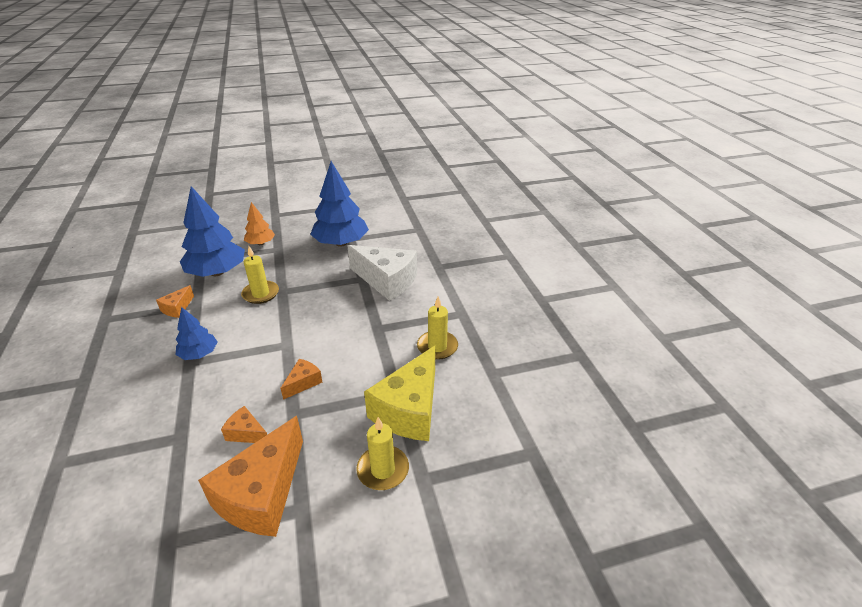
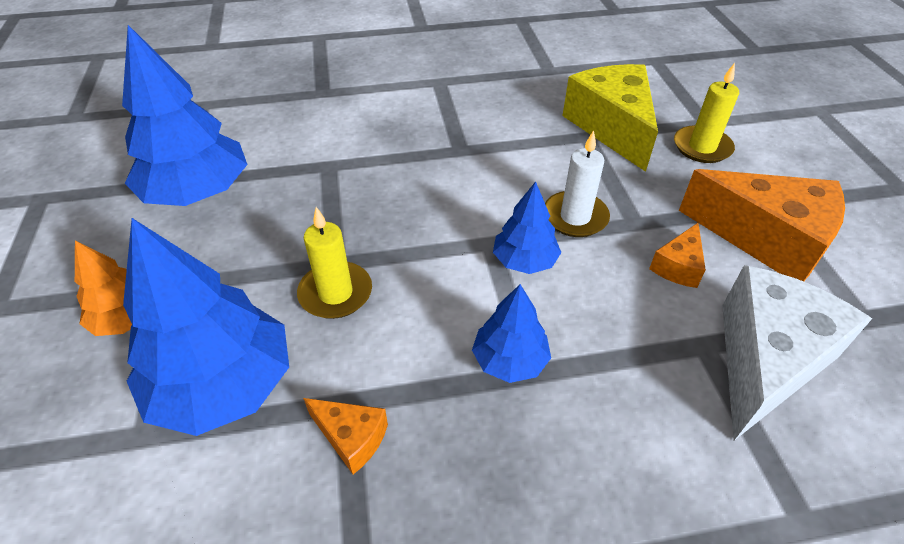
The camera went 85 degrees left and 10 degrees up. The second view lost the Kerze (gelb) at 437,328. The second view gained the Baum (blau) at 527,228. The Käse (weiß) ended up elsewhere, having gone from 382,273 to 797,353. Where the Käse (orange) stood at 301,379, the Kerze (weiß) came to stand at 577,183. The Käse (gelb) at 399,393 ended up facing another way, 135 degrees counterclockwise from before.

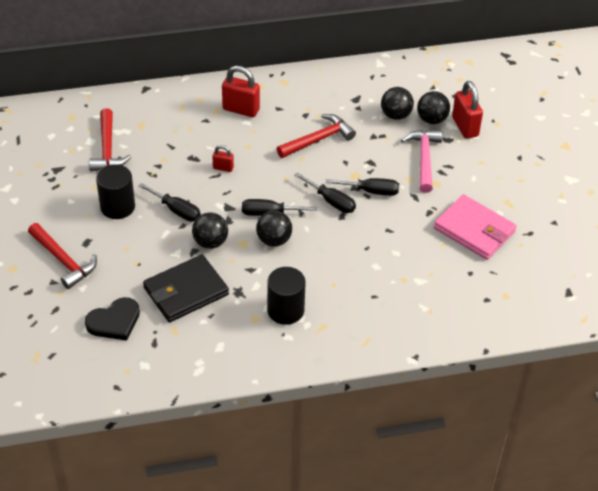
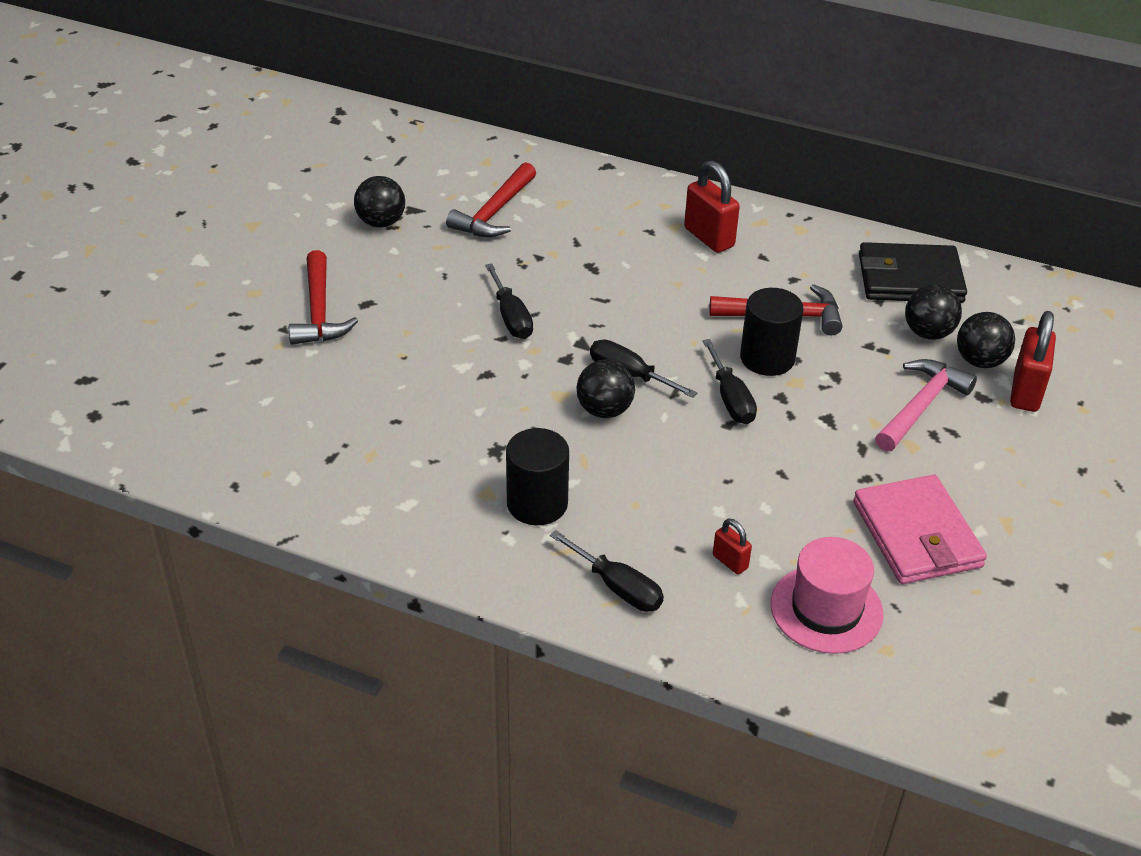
The camera went 35 degrees right and 5 degrees down. The second view lost the Herz (schwarz) at 112,318. The second view gained the Hut (rosa) at 827,595. The Vollzylinder (schwarz) ended up elsewhere, having gone from 115,191 to 772,332. The Geldbörse (schwarz) ended up elsewhere, having gone from 186,288 to 913,272. The Ball (schwarz) ended up elsewhere, having gone from 210,230 to 379,202. The Vorhängeschloss (rot) ended up elsewhere, having gone from 223,158 to 732,546. The Schraubenzieher (schwarz) ended up elsewhere, having gone from 362,187 to 607,571.

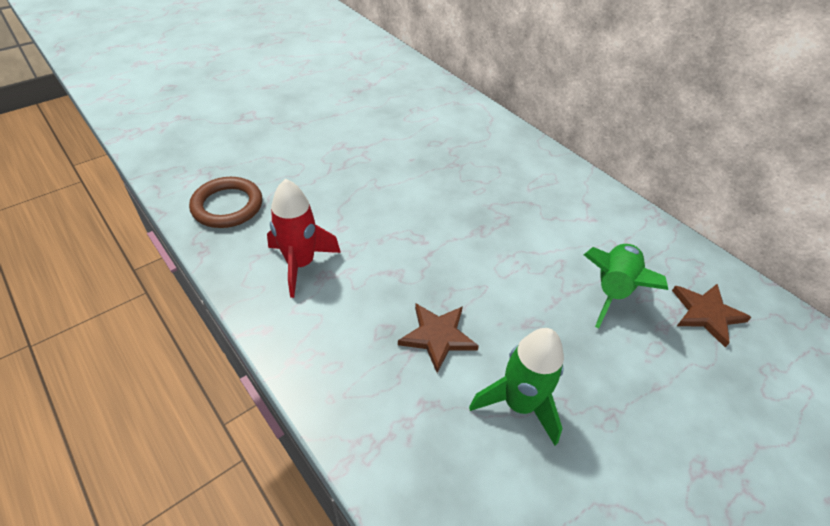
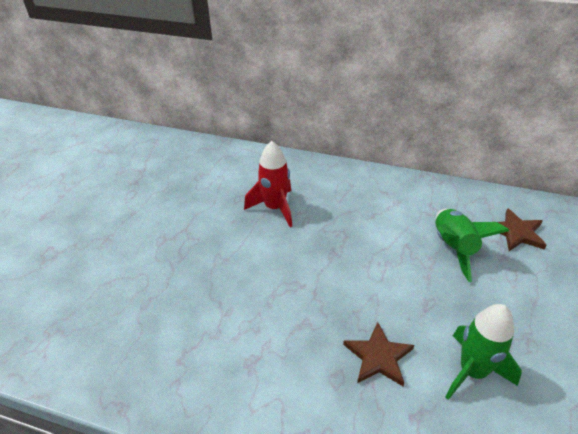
The camera went 30 degrees left and 5 degrees down. The second view lost the Ring (braun) at 225,202. The Rakete (rot) ended up elsewhere, having gone from 304,238 to 268,184.

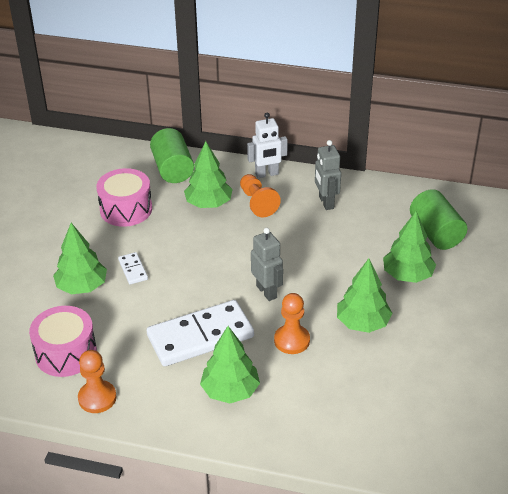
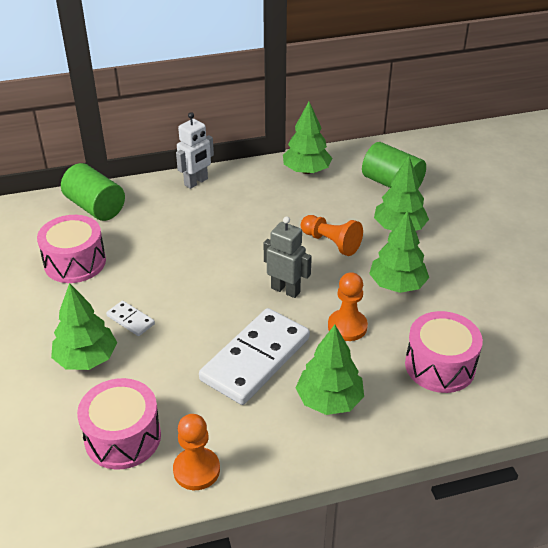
The camera went 30 degrees left and 0 degrees up. The second view lost the Roboter (grau) at 328,175. The second view gained the Trommel (rosa) at 444,352. The Baum (grün) ended up elsewhere, having gone from 208,174 to 307,138. The Bauer (orange) ended up elsewhere, having gone from 260,196 to 332,235.

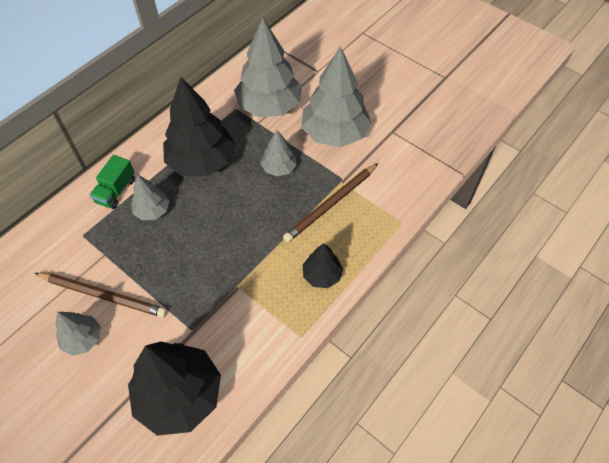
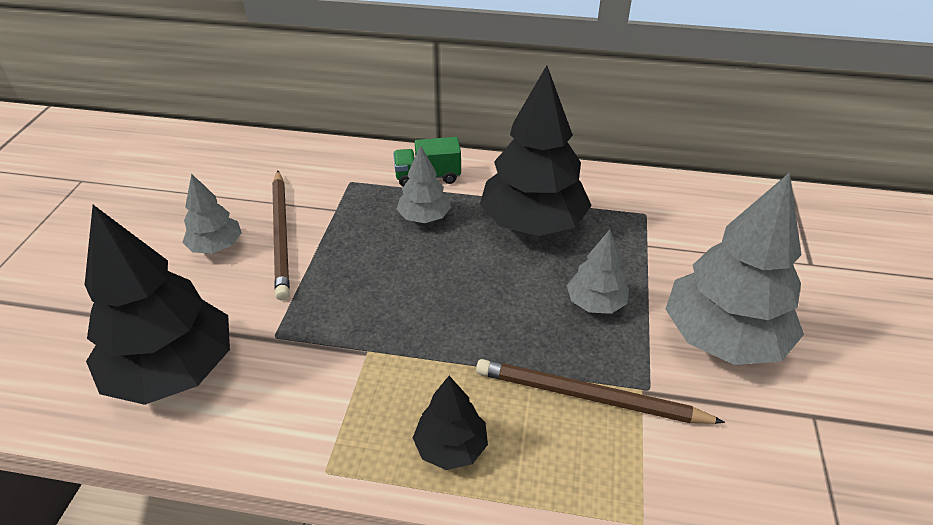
The camera went 60 degrees right and 15 degrees down. The second view lost the Baum (grau) at 268,67.

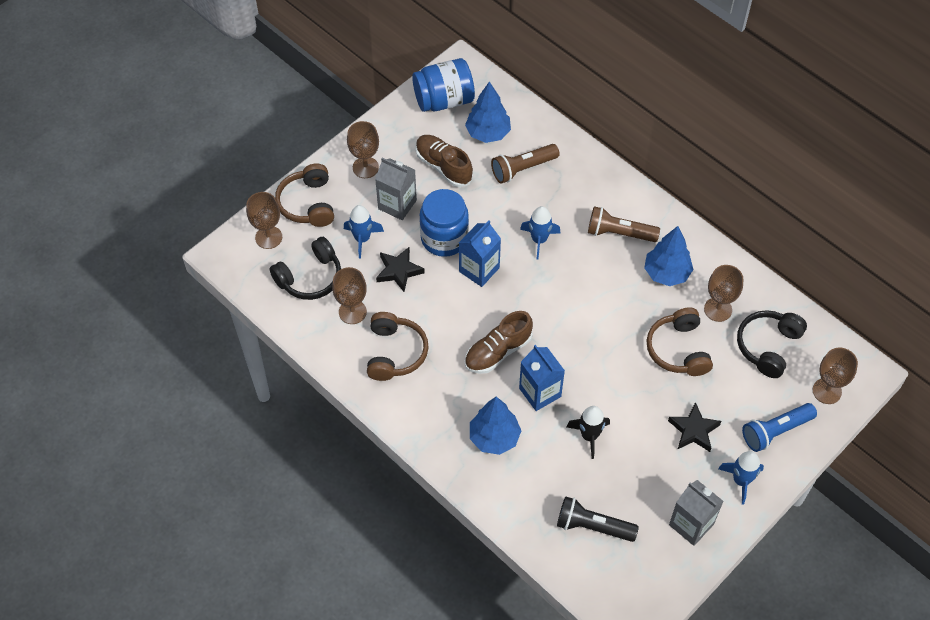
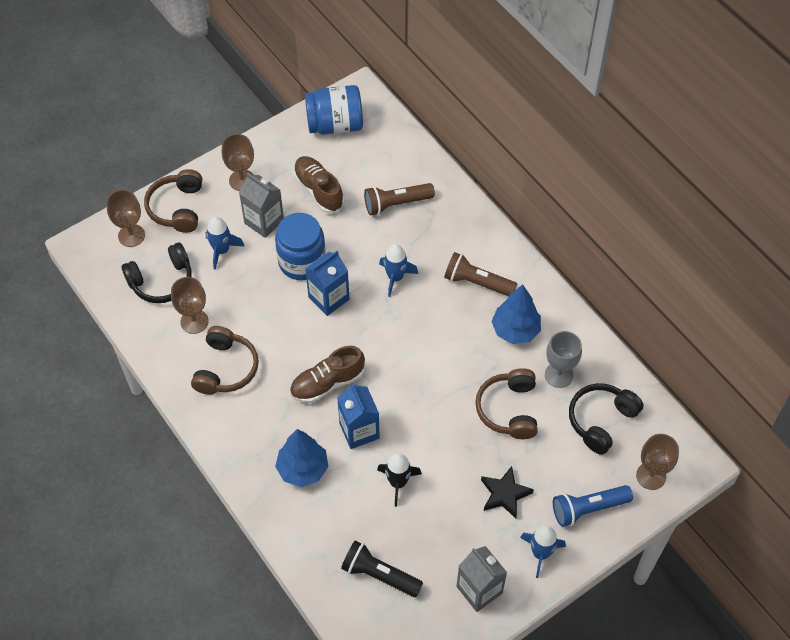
The camera went 10 degrees right and 0 degrees up. The second view lost the Stern (schwarz) at 400,269. The second view lost the Baum (blau) at 488,112. What was the Kelch (braun) at 723,293 turned into the Kelch (grau) at 563,359.

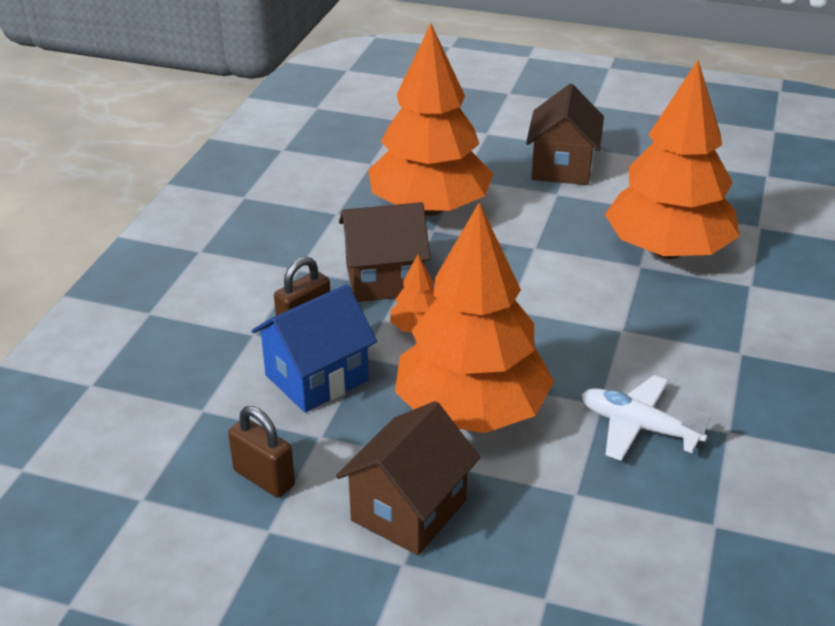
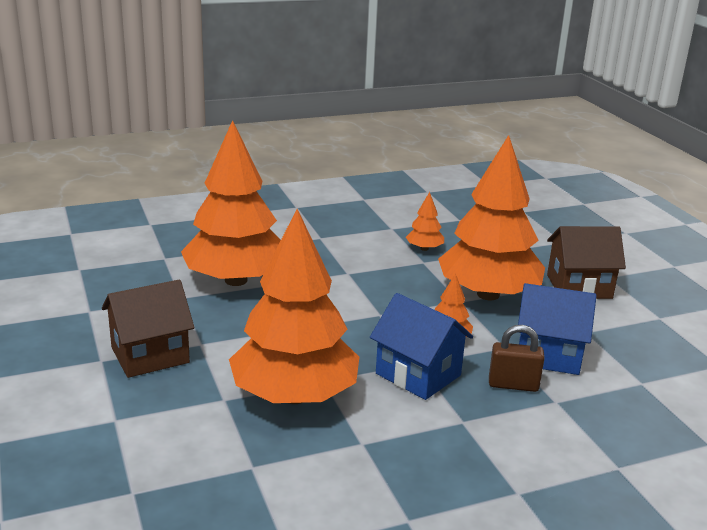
The camera went 130 degrees left and 10 degrees down. The second view lost the Vorhängeschloss (braun) at 261,451. Where the Flugzeug (weiß) stood at 646,418, the Baum (orange) came to stand at 425,221. What was the Haus (braun) at 385,252 turned into the Haus (blau) at 421,346.

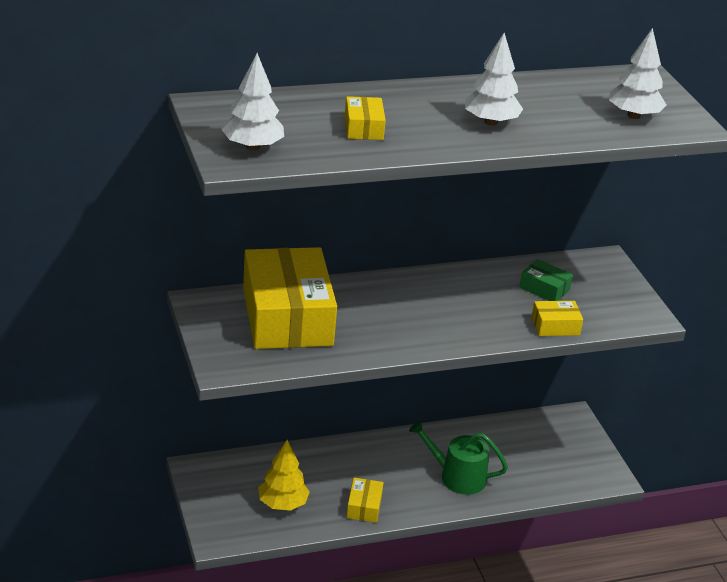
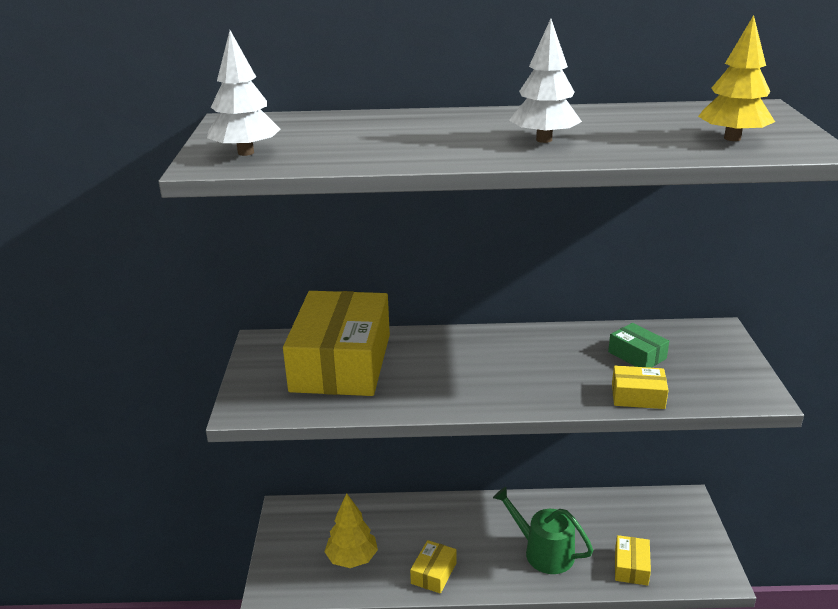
The camera went 20 degrees right and 5 degrees down. The Schachtel (gelb) ended up elsewhere, having gone from 365,118 to 633,560. What was the Baum (weiß) at 638,73 turned into the Baum (gelb) at 736,78.

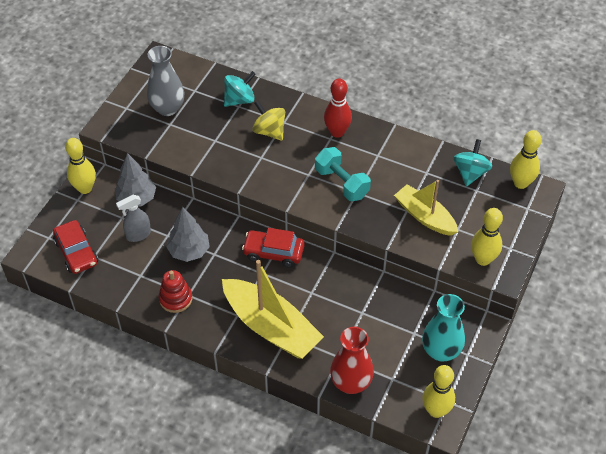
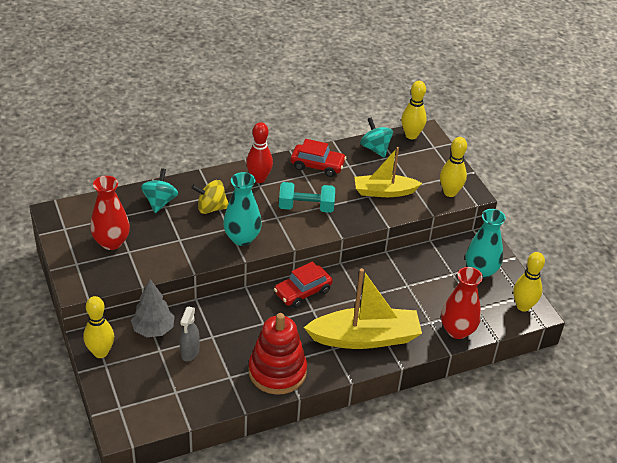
The camera went 50 degrees left and 10 degrees down. The second view lost the Baum (grau) at 188,234. The second view gained the Vase (türkis) at 242,209. The Auto (rot) ended up elsewhere, having gone from 75,247 to 318,158. What was the Vase (grau) at 165,81 turned into the Vase (rot) at 110,213. The size of the Stapelspielzeug (rot) at 175,291 changed by a factor of 1.74.

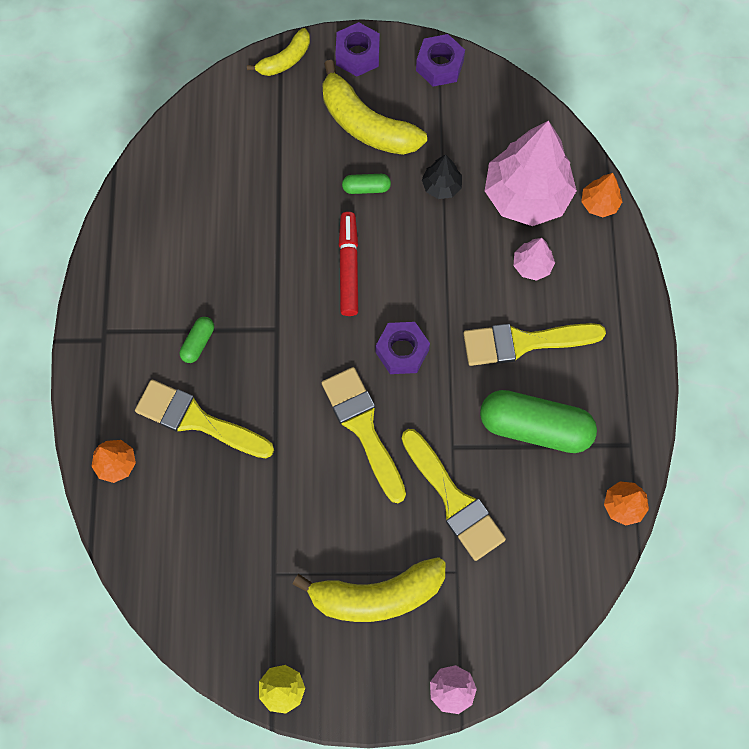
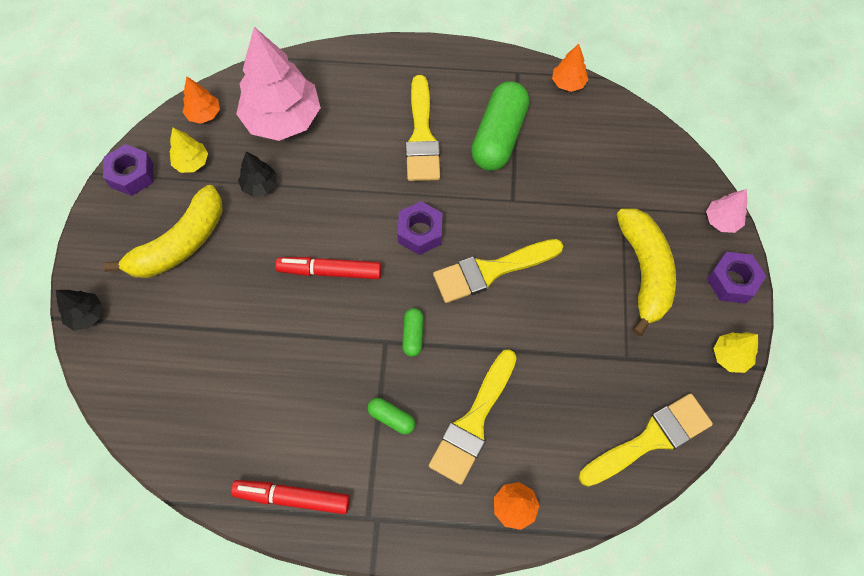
The camera went 85 degrees left and 5 degrees down. The second view lost the Baum (rosa) at 534,259. The second view gained the Baum (gelb) at 189,150. The second view gained the Filzstift (rot) at 290,497. The Sechskantmutter (lila) ended up elsewhere, having gone from 357,49 to 737,278. The Kapsel (grün) ended up elsewhere, having gone from 366,184 to 413,332. The Pinsel (gelb) ended up elsewhere, having gone from 453,495 to 646,440. The Baum (orange) ended up elsewhere, having gone from 601,195 to 201,100. Where the Banane (gelb) stood at 278,52, the Baum (schwarz) came to stand at 79,310.

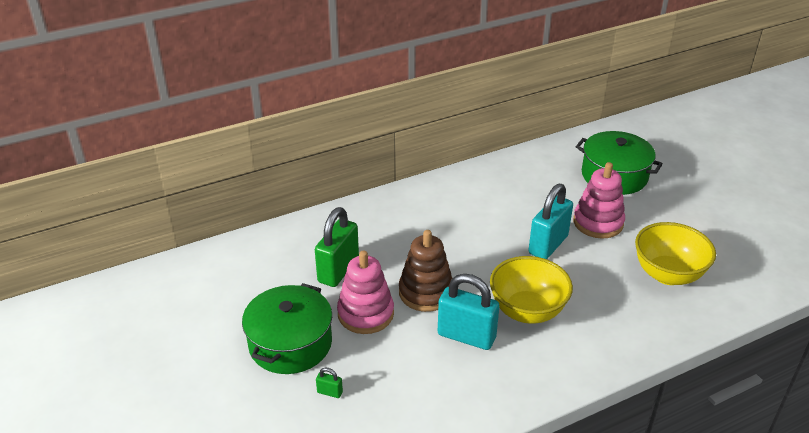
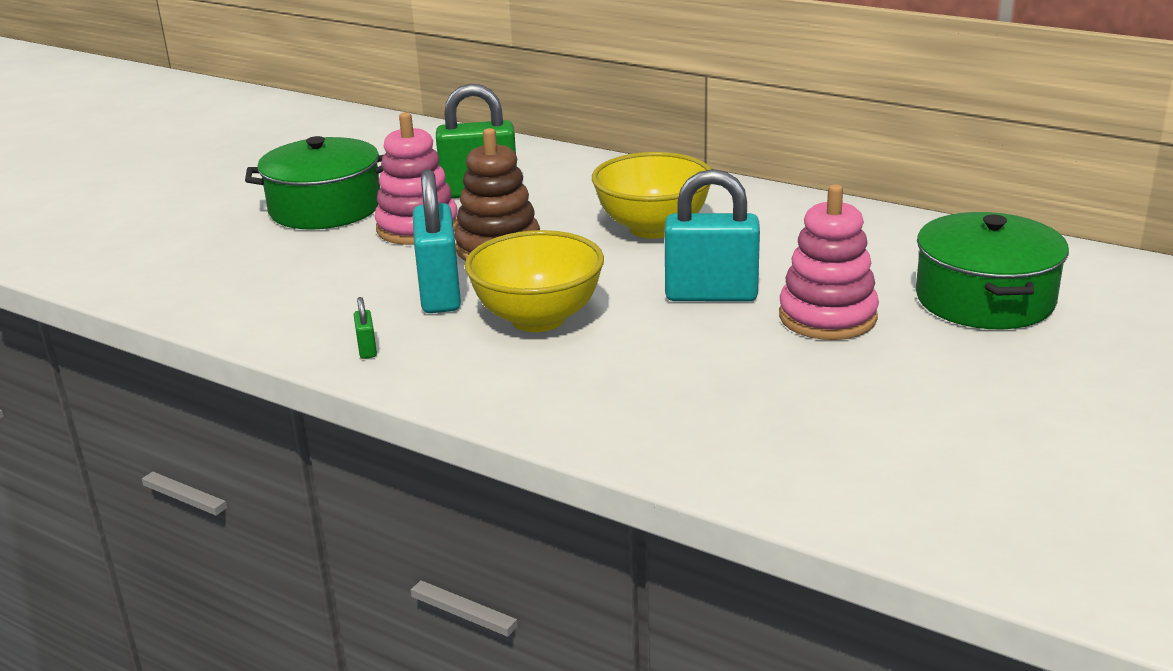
The camera went 60 degrees right and 10 degrees down. The Vorhängeschloss (grün) ended up elsewhere, having gone from 329,382 to 365,328. The Schüssel (gelb) ended up elsewhere, having gone from 675,253 to 651,195.

